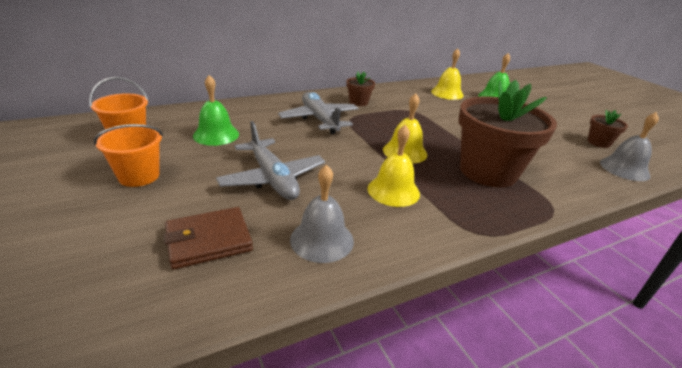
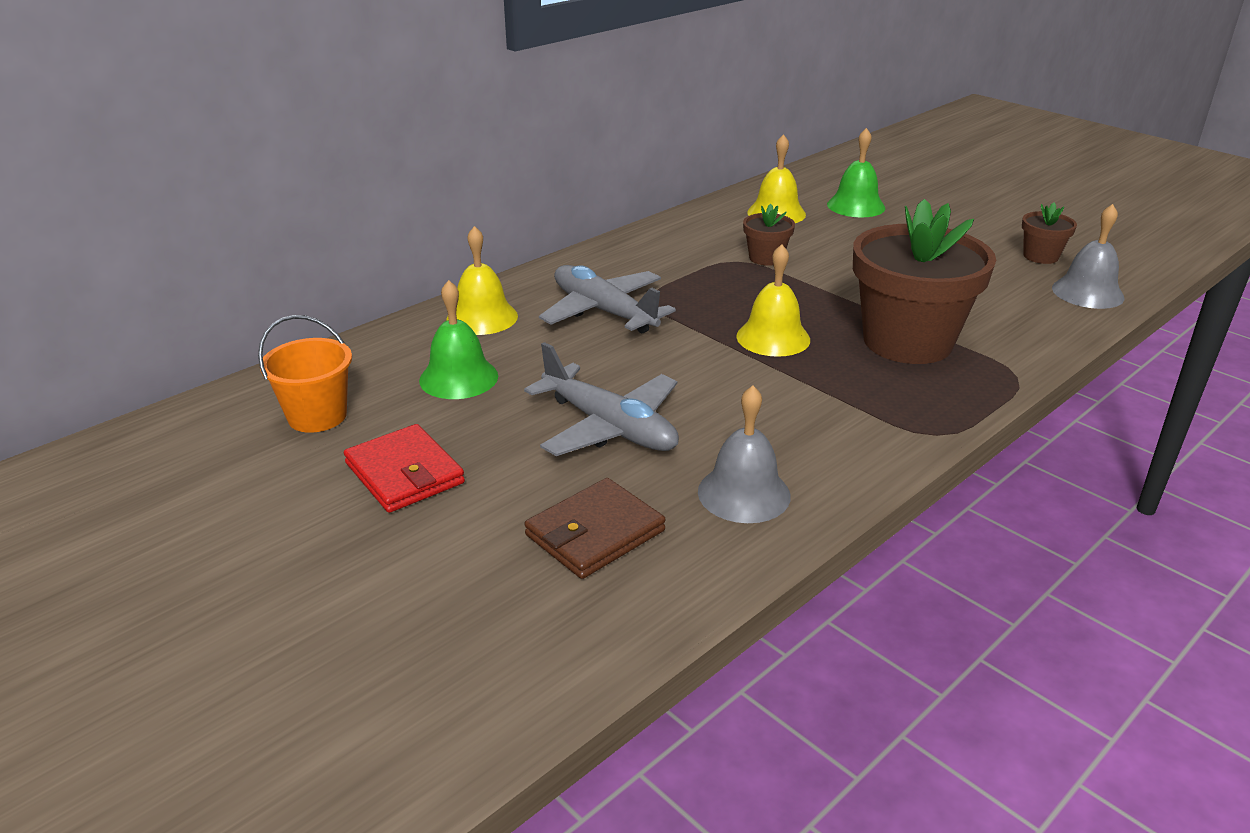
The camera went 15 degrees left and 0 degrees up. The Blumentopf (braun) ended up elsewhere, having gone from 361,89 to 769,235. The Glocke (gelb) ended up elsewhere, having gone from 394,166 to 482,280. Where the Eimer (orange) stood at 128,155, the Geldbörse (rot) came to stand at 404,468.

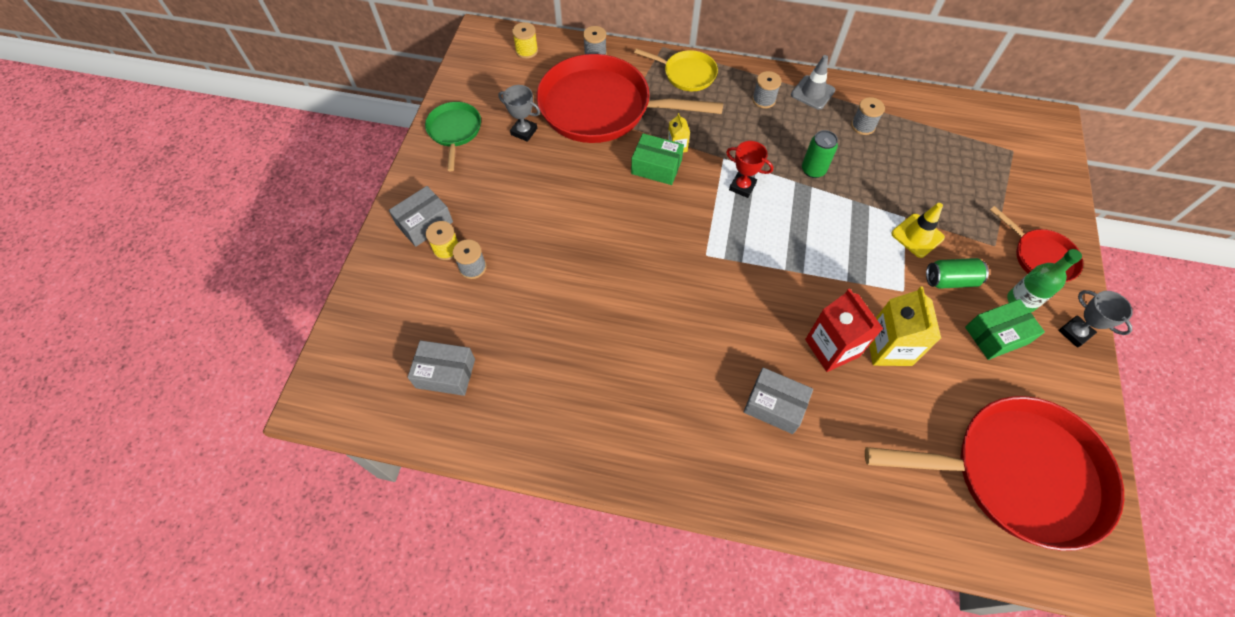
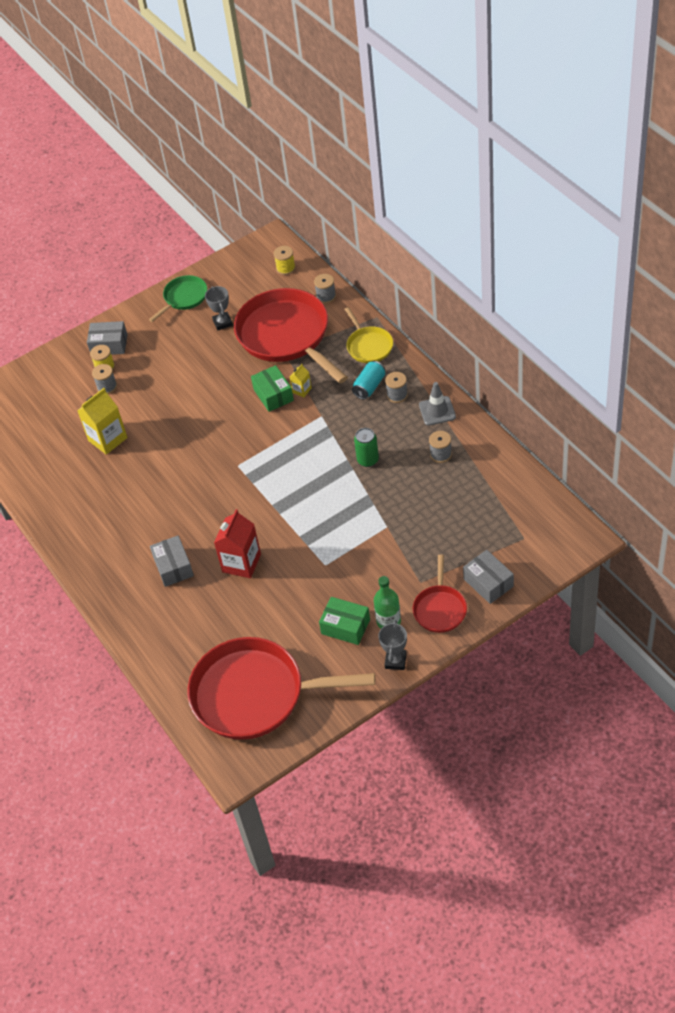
The camera went 50 degrees right and 10 degrees down. The second view lost the Pokal (rot) at 749,169. The second view lost the Leitkegel (gelb) at 918,230. The second view lost the Dose (grün) at 957,273. The second view gained the Dose (türkis) at 368,380. The Schachtel (grau) ended up elsewhere, having gone from 441,368 to 488,577. The Getränkekarton (gelb) ended up elsewhere, having gone from 905,326 to 102,421. The Pfanne (rot) at 994,473 ended up facing another way, 135 degrees clockwise from before.

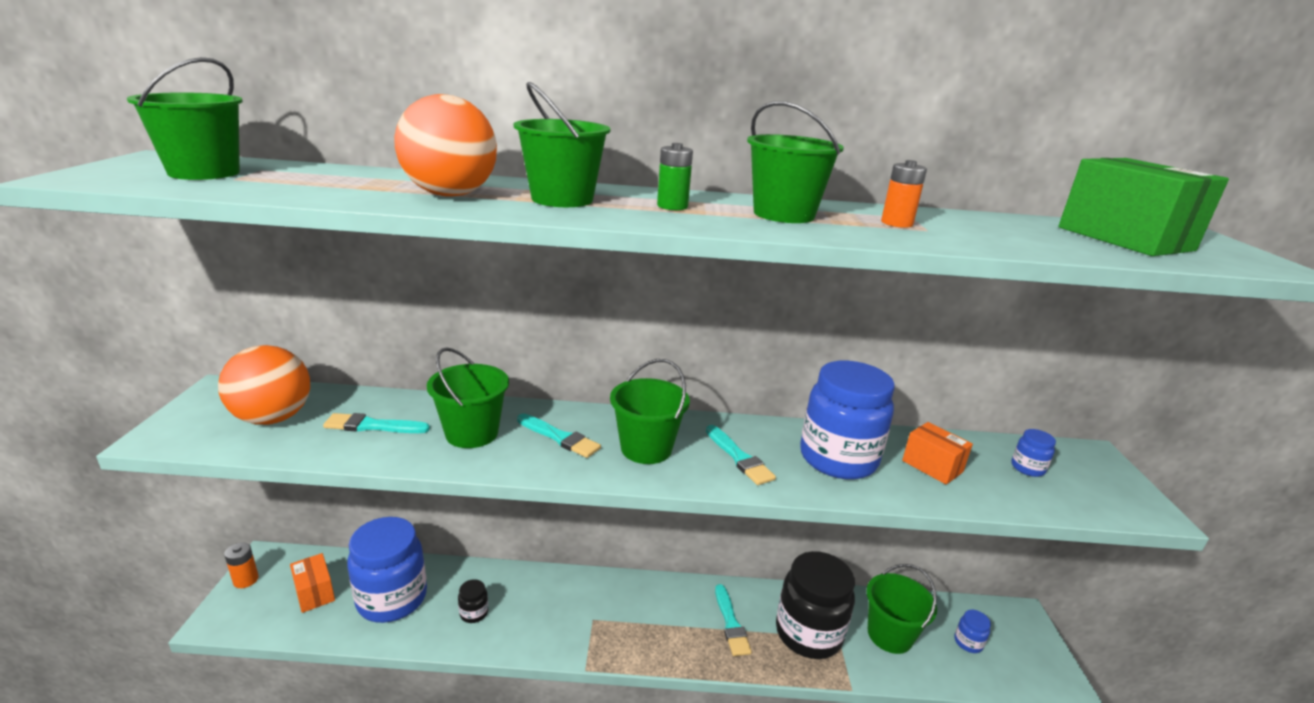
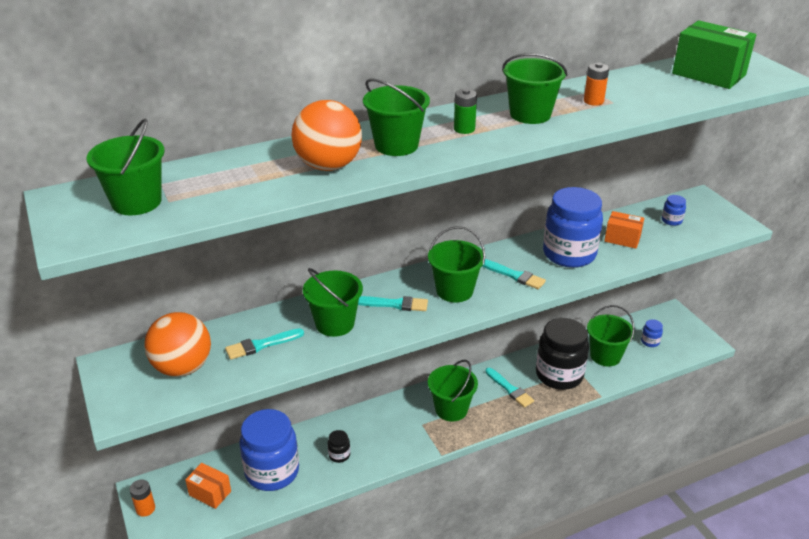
The camera went 25 degrees left and 10 degrees up. The second view gained the Eimer (grün) at 453,391.

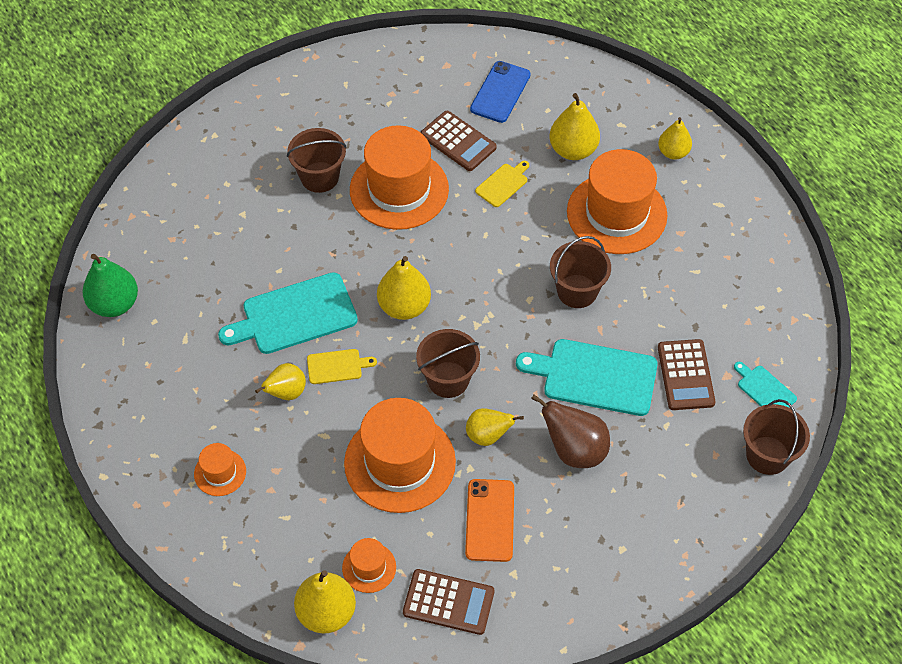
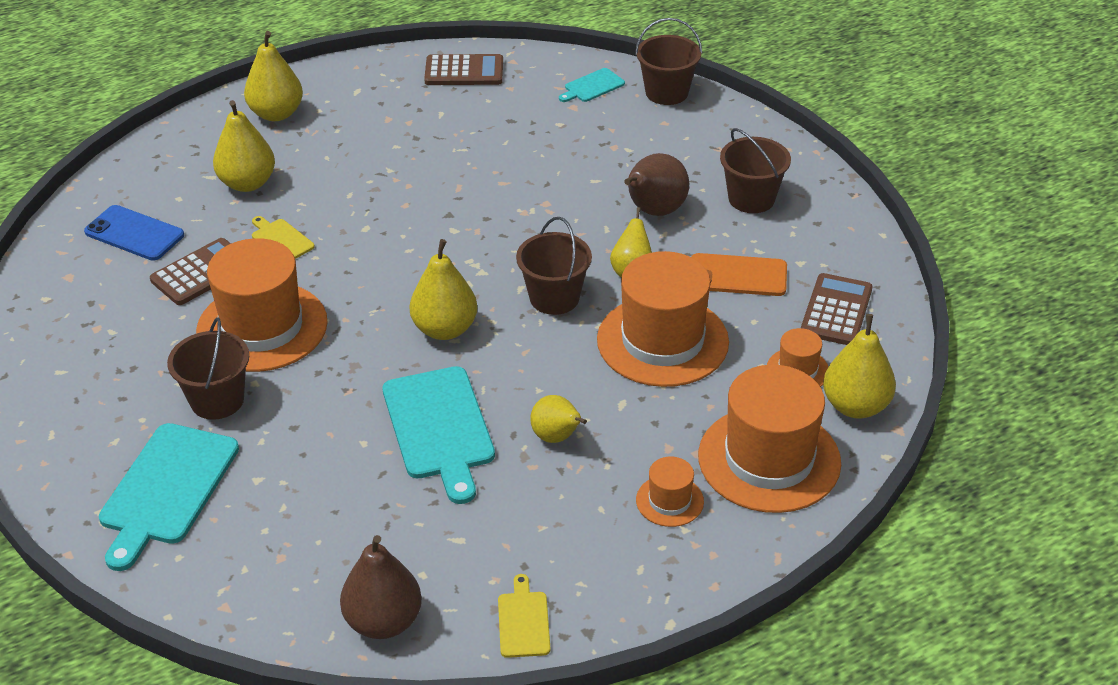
The camera went 85 degrees left and 15 degrees down. The Schneidebrett (gelb) ended up elsewhere, having gone from 342,366 to 524,616. The Schneidebrett (türkis) ended up elsewhere, having gone from 587,377 to 169,497. The Eimer (braun) ended up elsewhere, having gone from 580,272 to 755,170. The Hut (orange) ended up elsewhere, having gone from 617,201 to 769,439. The Taschenrechner (braun) ended up elsewhere, having gone from 687,374 to 463,69. What was the Birne (grün) at 110,285 turned into the Birne (braun) at 381,587. The size of the Birne (gelb) at 675,138 changed by a factor of 1.50.

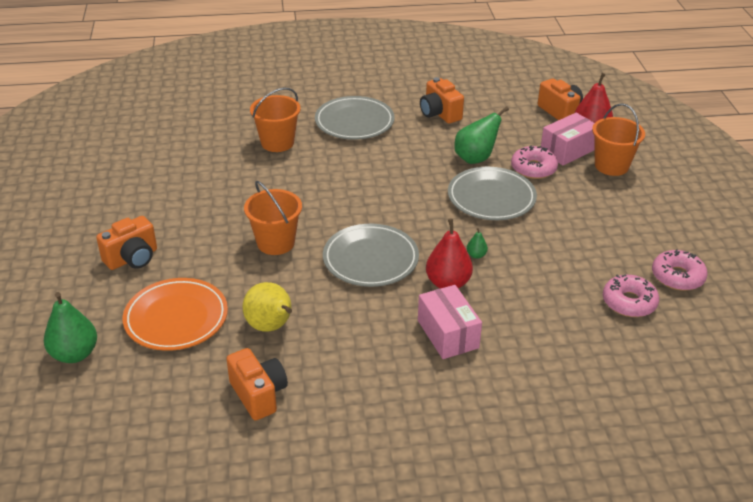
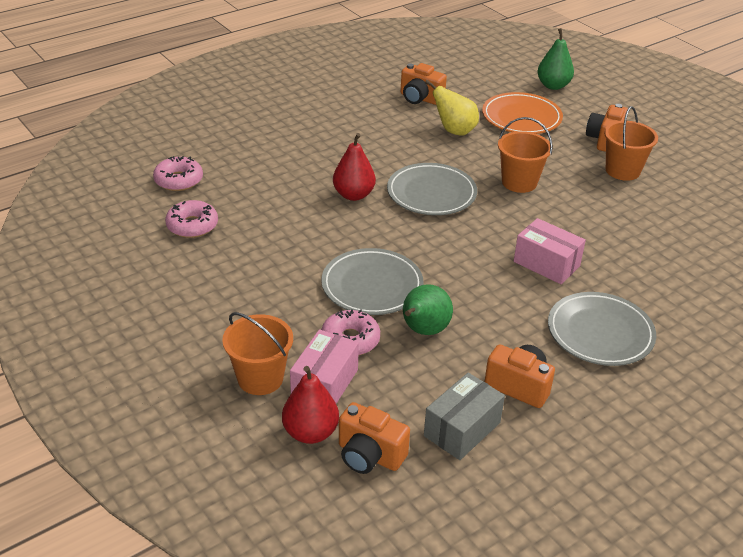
The camera went 150 degrees right and 0 degrees up. The second view lost the Birne (grün) at 477,243. The second view gained the Schachtel (grau) at 464,416. The Eimer (orange) ended up elsewhere, having gone from 275,120 to 631,143. The Schachtel (rosa) ended up elsewhere, having gone from 450,322 to 550,251. The Donut (rosa) ended up elsewhere, having gone from 680,270 to 178,173.

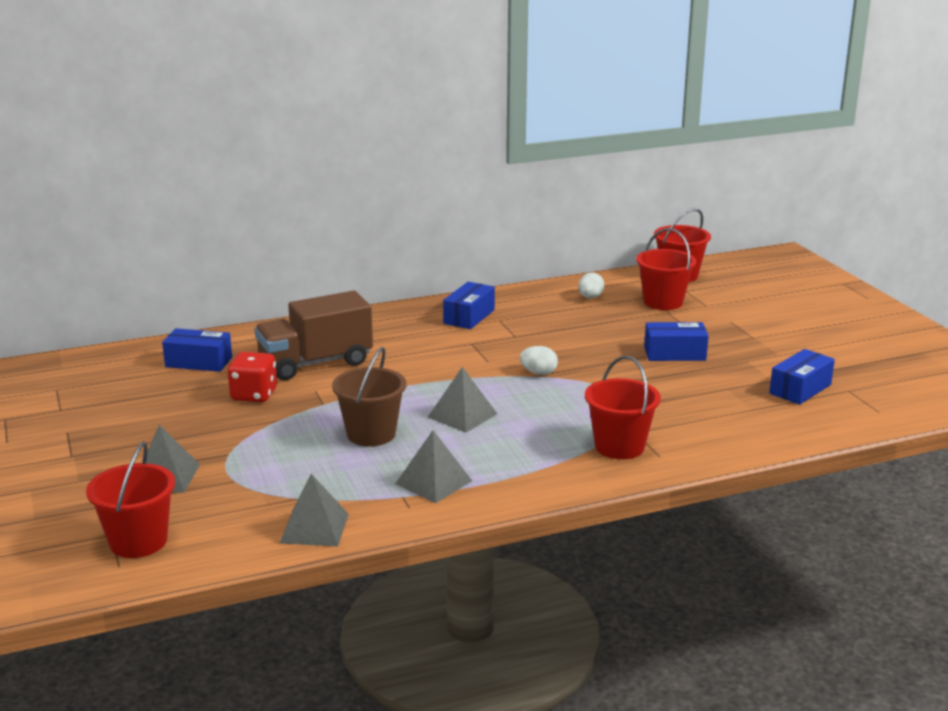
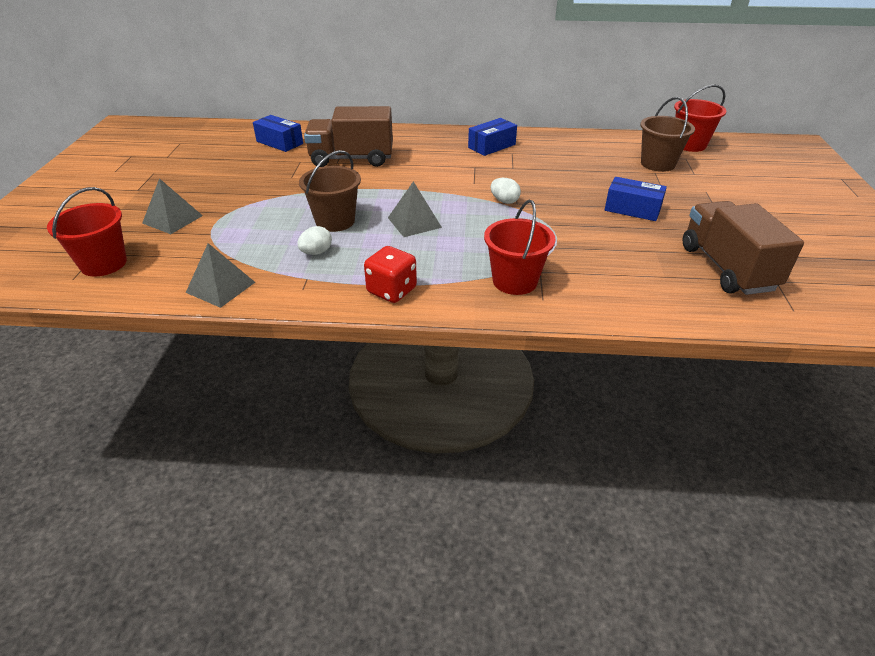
The camera went 25 degrees right and 15 degrees up. The second view lost the Pyramide (grau) at 433,466. The Spielwürfel (rot) ended up elsewhere, having gone from 252,377 to 390,274. The Ei (weiß) ended up elsewhere, having gone from 591,285 to 314,240. Where the Schachtel (blau) stood at 802,377, the Lastwagen (braun) came to stand at 743,248. What was the Eimer (rot) at 666,269 turned into the Eimer (braun) at 667,134.

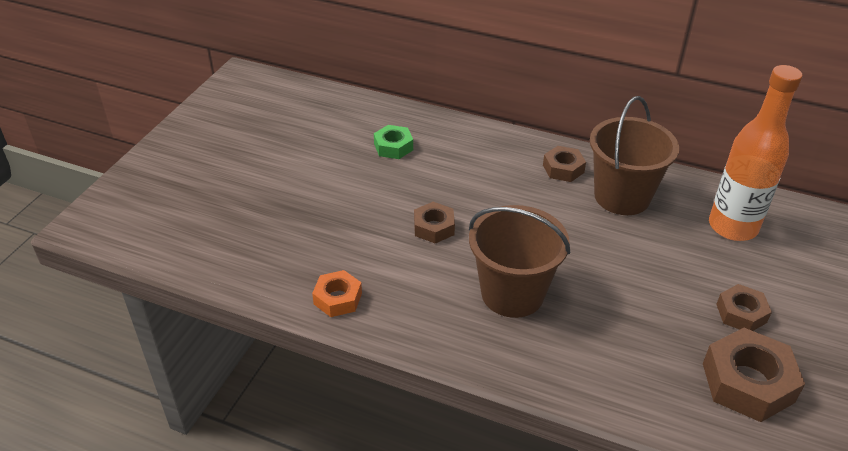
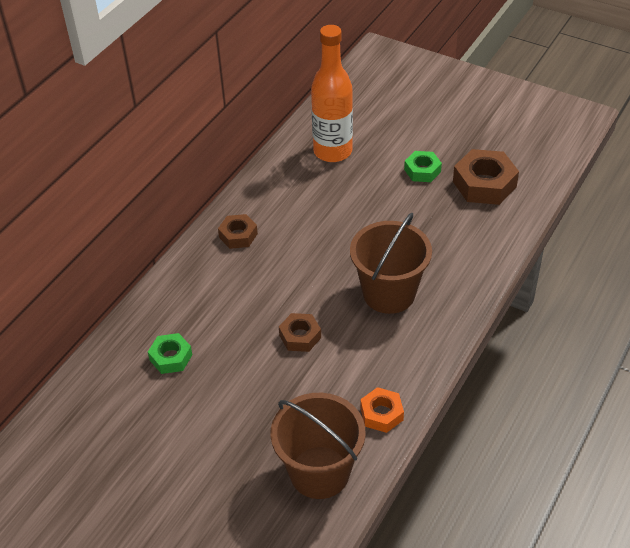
The camera went 80 degrees left and 5 degrees up. The Eimer (braun) ended up elsewhere, having gone from 634,155 to 318,446. What was the Sechskantmutter (braun) at 744,307 turned into the Sechskantmutter (grün) at 423,166.

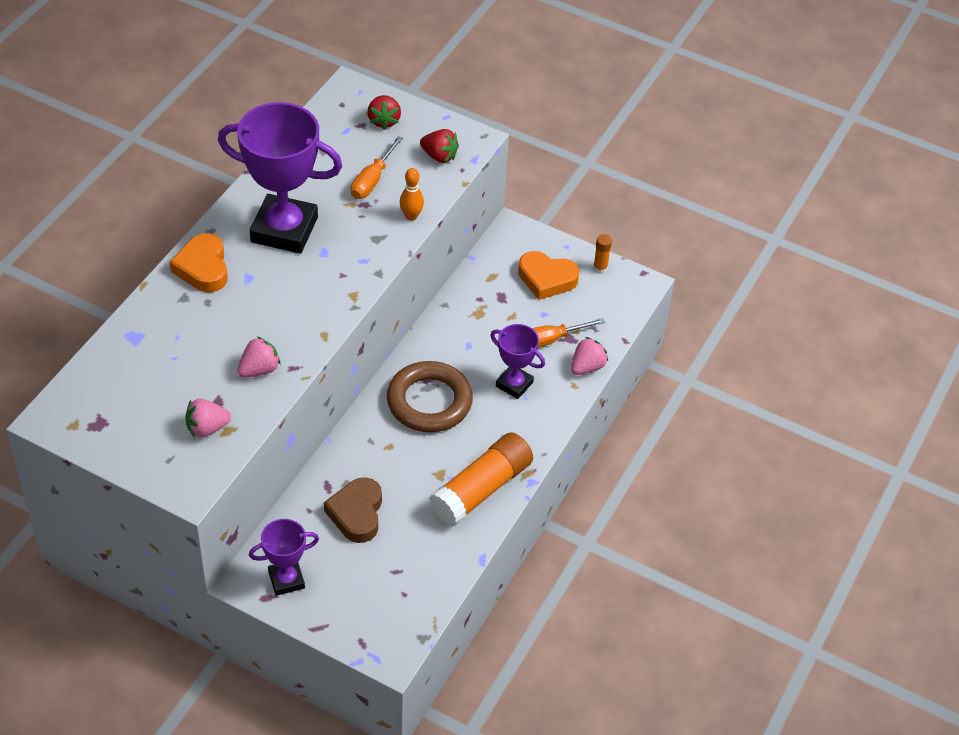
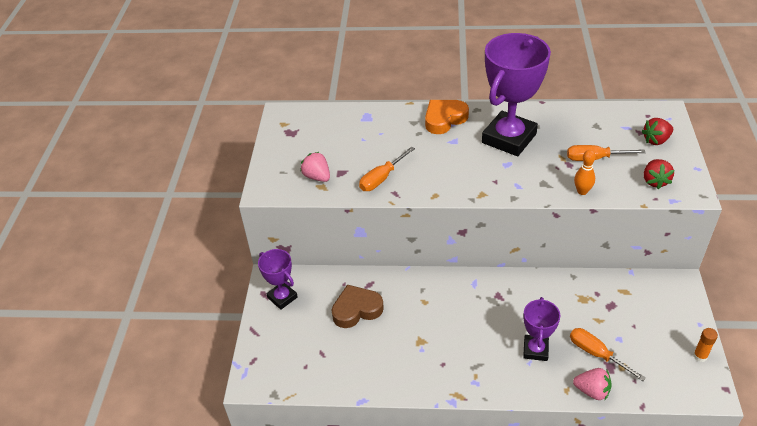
The camera went 70 degrees right and 5 degrees down. The second view lost the Ring (braun) at 430,396. The second view lost the Klebestift (orange) at 481,479. The second view lost the Herz (orange) at 548,275. Where the Erdbeere (rosa) stood at 259,357, the Schraubenzieher (orange) came to stand at 387,169. The Pokal (lila) at 280,178 ended up facing another way, 45 degrees clockwise from before.

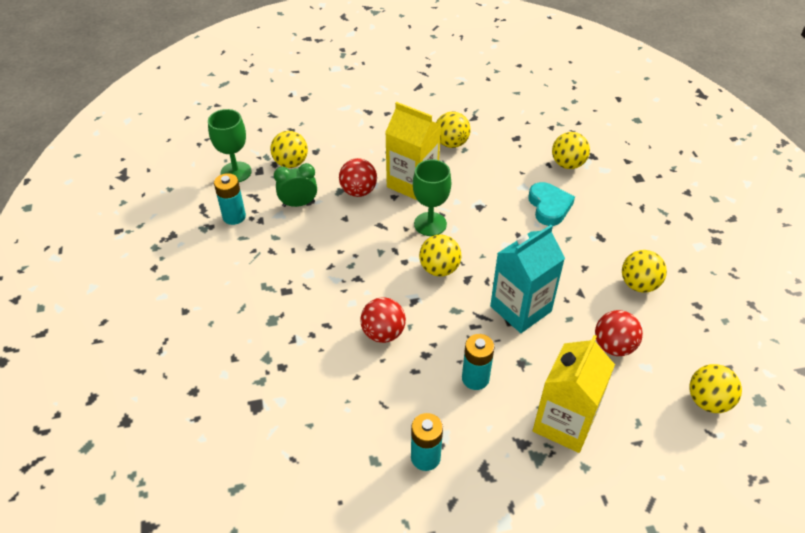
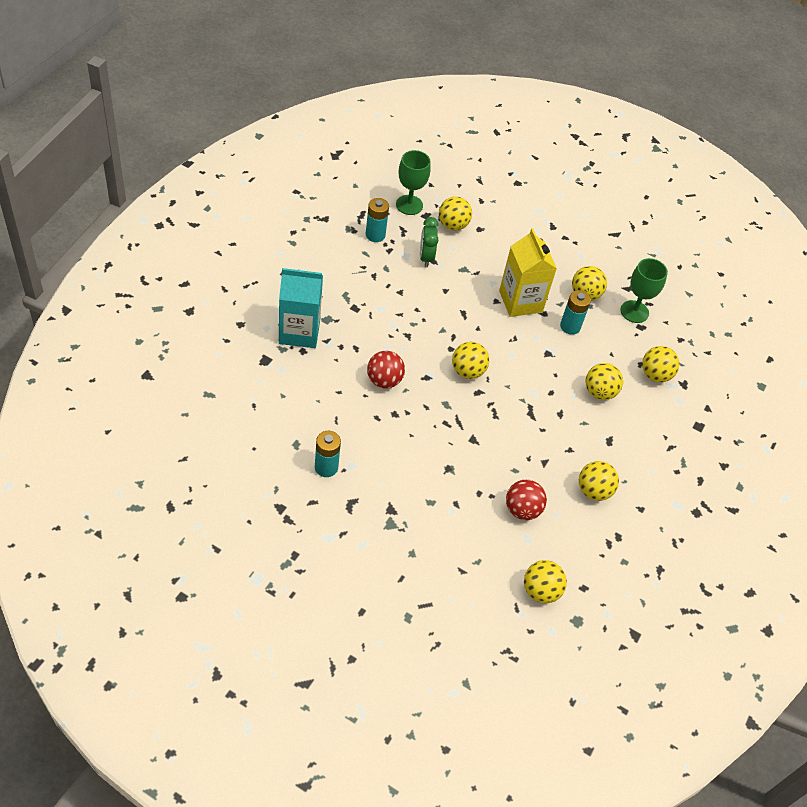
The camera went 35 degrees right and 5 degrees up. The second view lost the Ball (rot) at 358,177. The second view lost the Getränkekarton (gelb) at 574,394. The Kelch (grün) ended up elsewhere, having gone from 432,197 to 644,290. The Batterie (türkis) ended up elsewhere, having gone from 478,362 to 575,312. The Getränkekarton (türkis) ended up elsewhere, having gone from 527,279 to 301,308. Where the Herz (türkis) stood at 551,204, the Ball (gelb) came to stand at 604,381. The Wecker (grün) at 295,185 ended up facing another way, 120 degrees counterclockwise from before.

